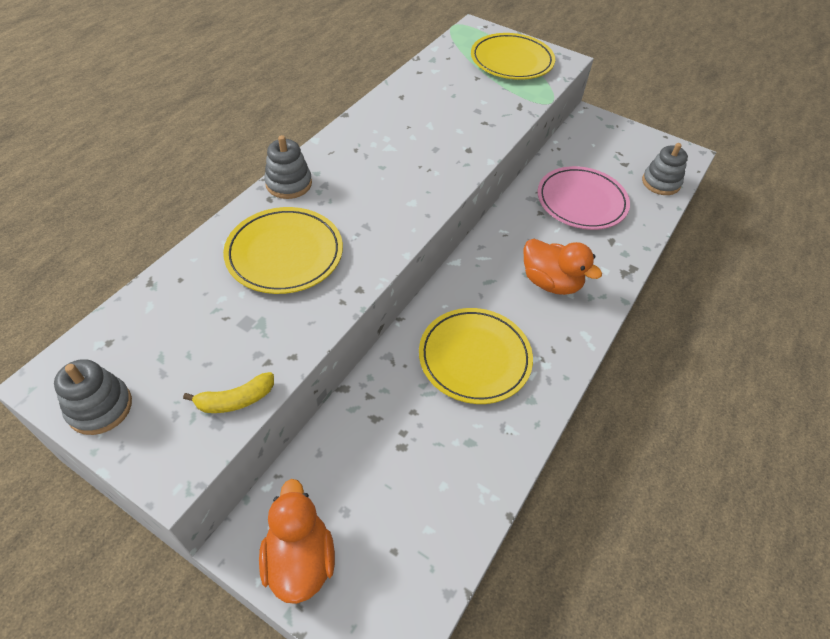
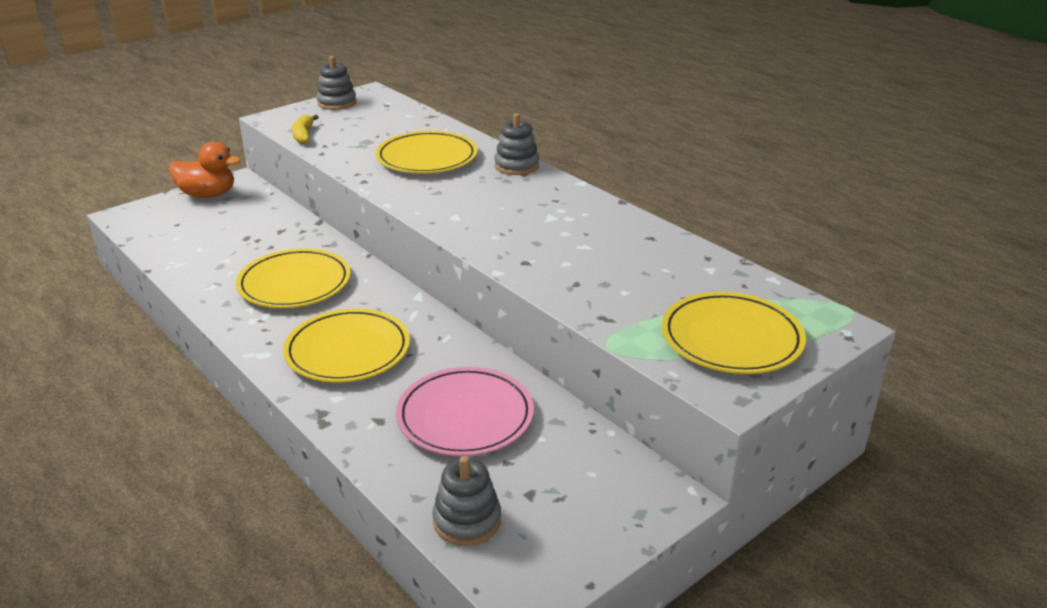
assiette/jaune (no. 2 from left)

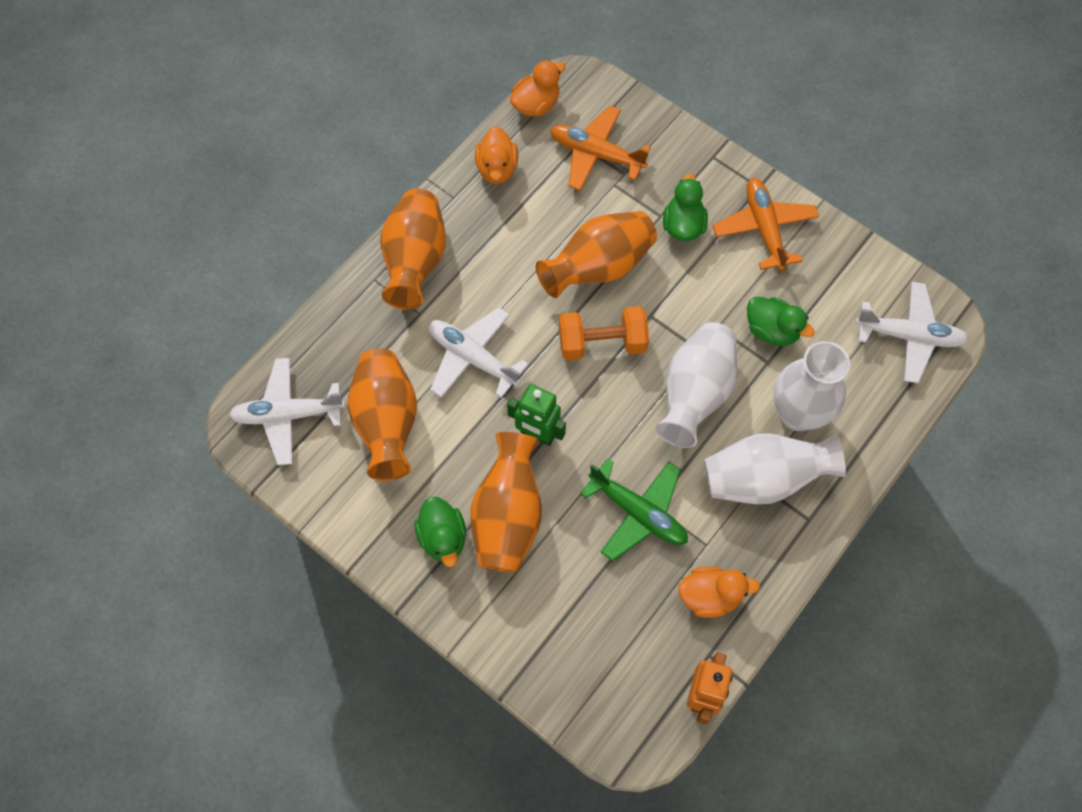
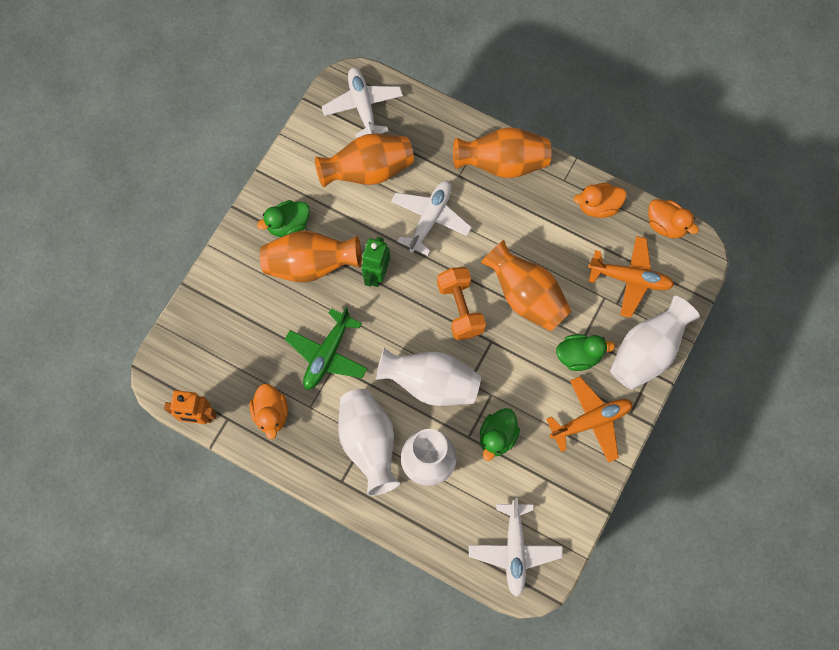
avion/orange (no. 2 from left)
vase/blanc (no. 4 from left)

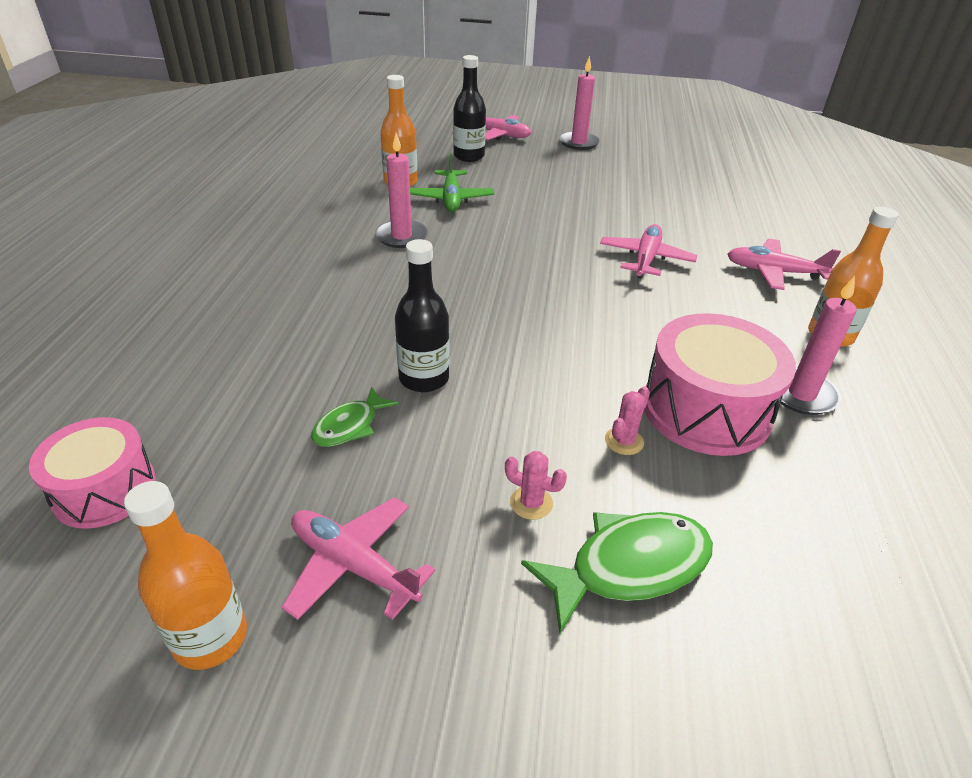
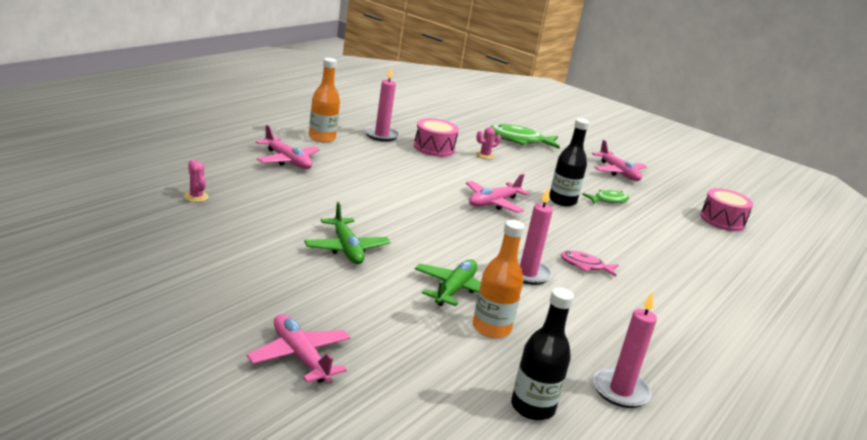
bouteille/noir (no. 1 from left)
bougie/rose (no. 3 from left)
avion/rose (no. 3 from left)
tambour/rose (no. 1 from left)
cactus/rose (no. 1 from left)
bouteille/orange (no. 1 from left in the first image)
avion/vert (no. 1 from left)
poisson/rose

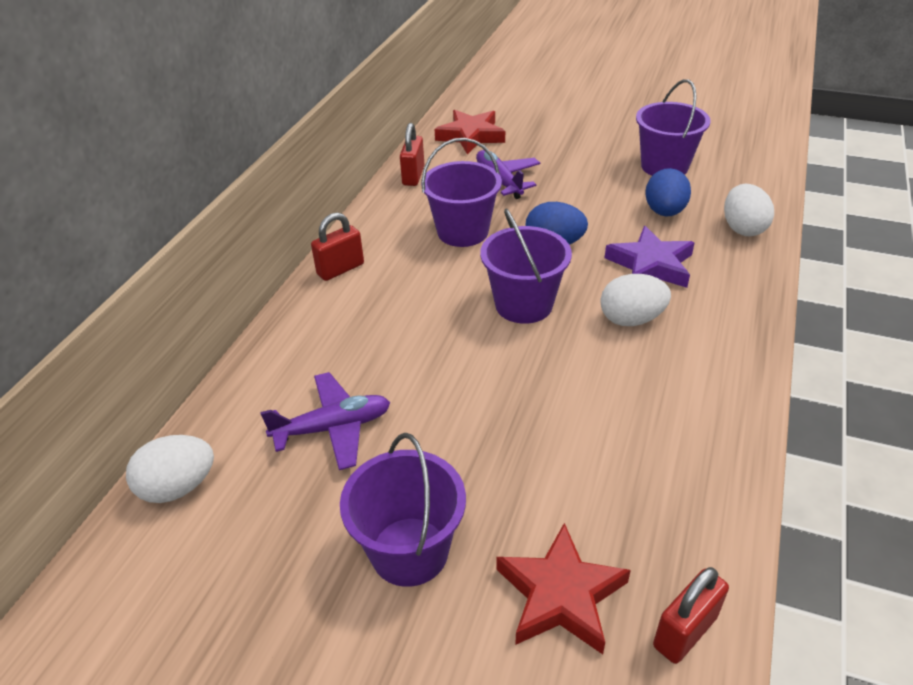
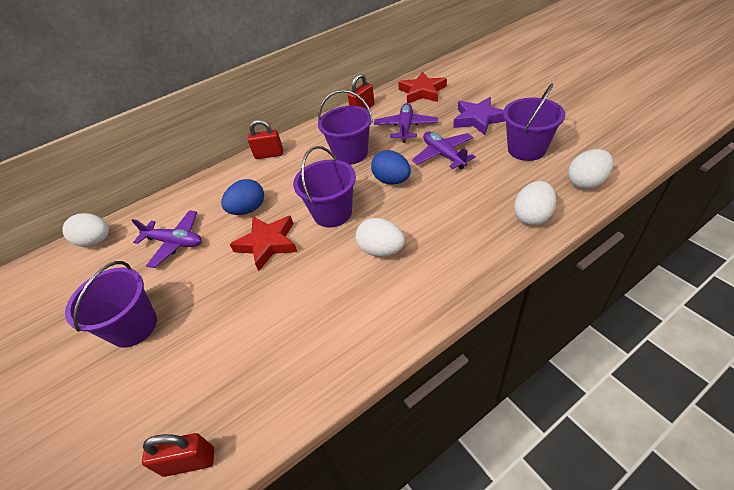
œuf/bleu (no. 1 from left)
étoile/violet
étoile/rouge (no. 1 from left)
avion/violet (no. 3 from left)
œuf/blanc (no. 4 from left)

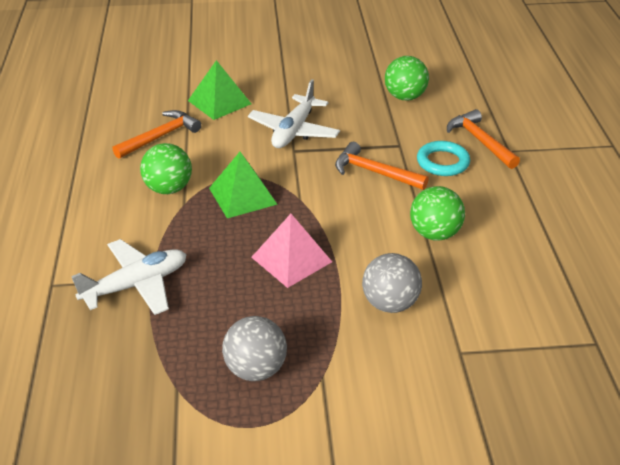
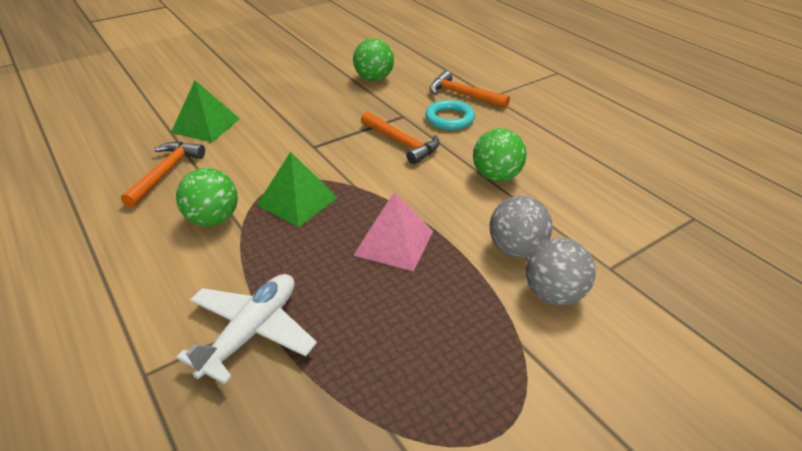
avion/blanc (no. 2 from left in the first image)
marteau/orange (no. 2 from left)
balle/gris (no. 2 from left)

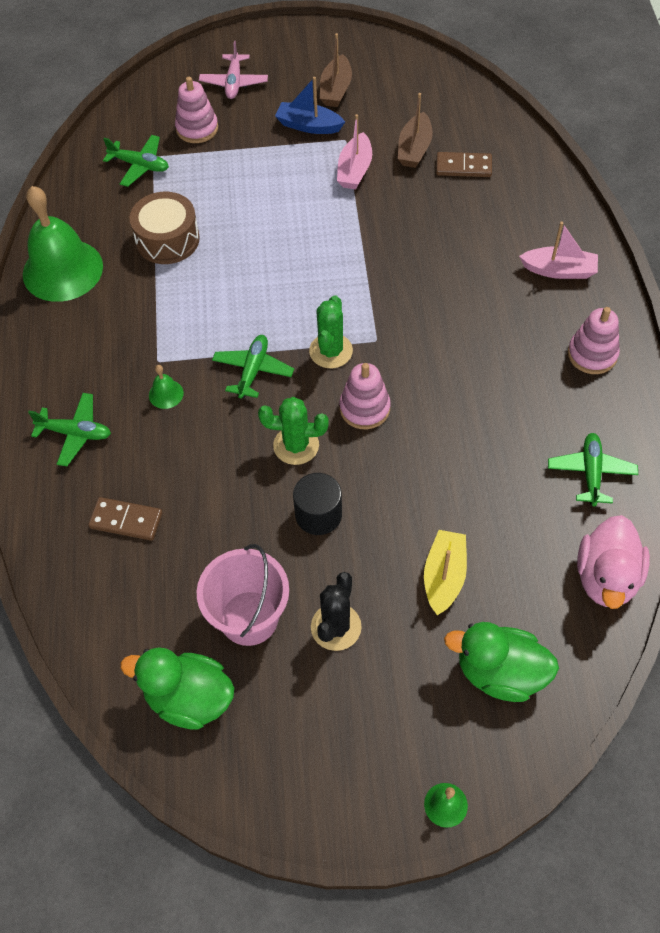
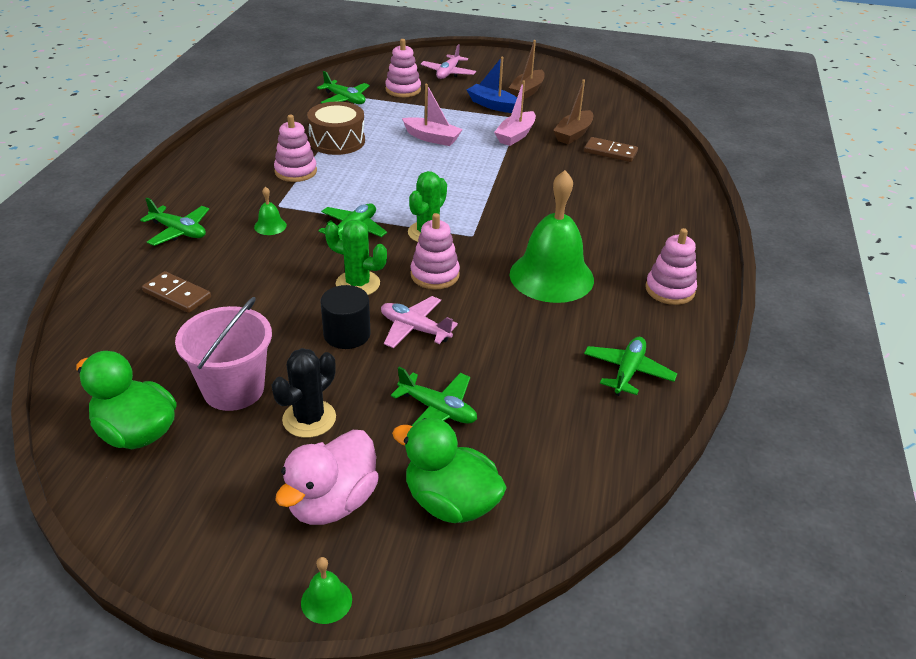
cloche/vert (no. 3 from left)
bateau/rose (no. 1 from left)
canard/rose
avion/vert (no. 4 from left)
jouet à empiler/rose (no. 1 from left)
avion/rose (no. 1 from left)

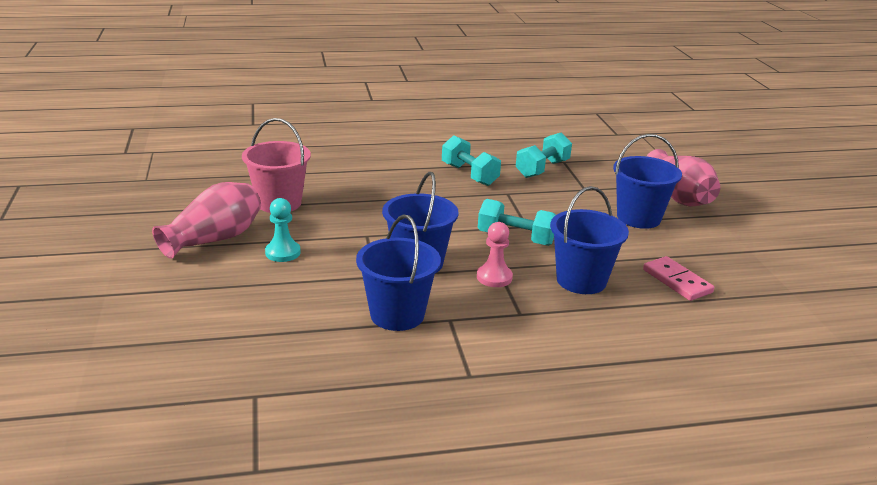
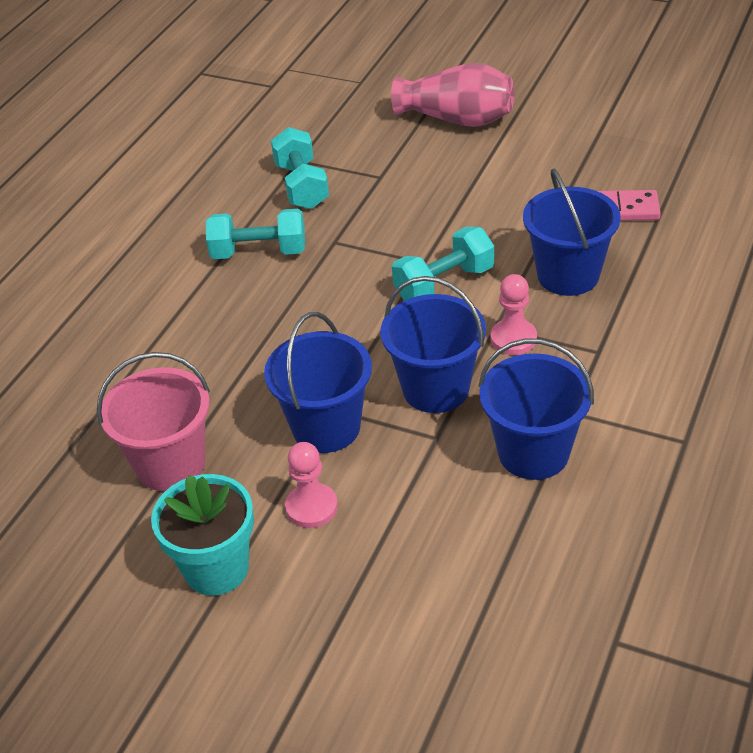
seau/bleu (no. 1 from left)
pot de fleurs/turquoise
pion/rose (no. 1 from left)

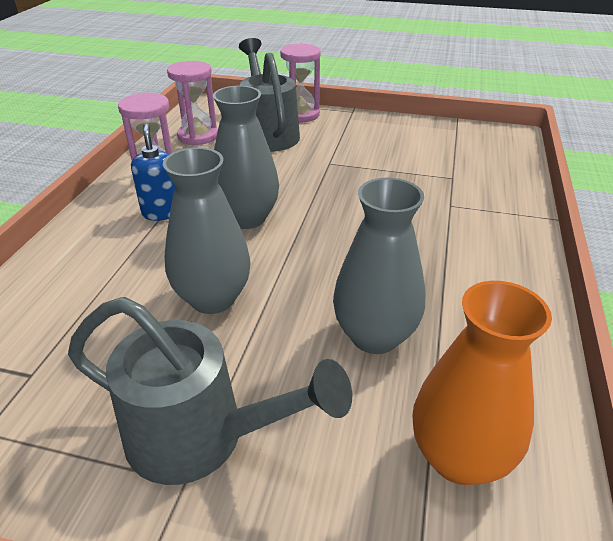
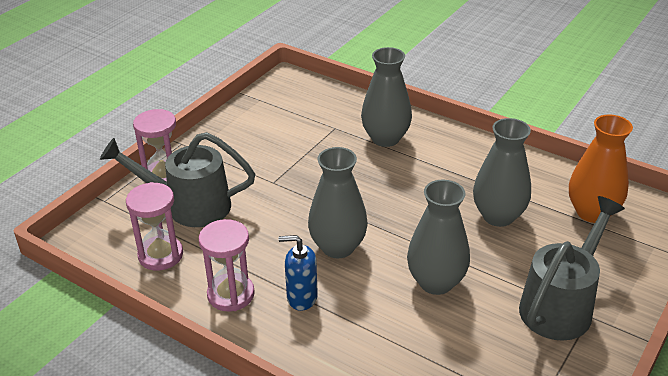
vase/gris (no. 2 from left)

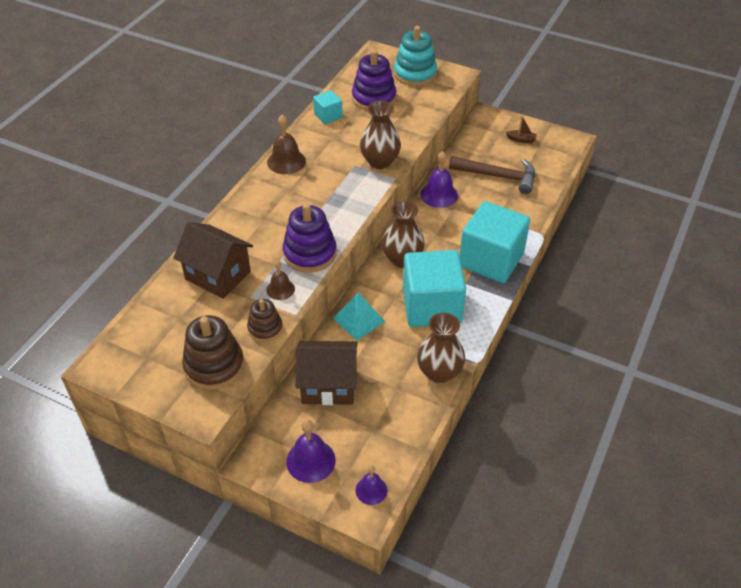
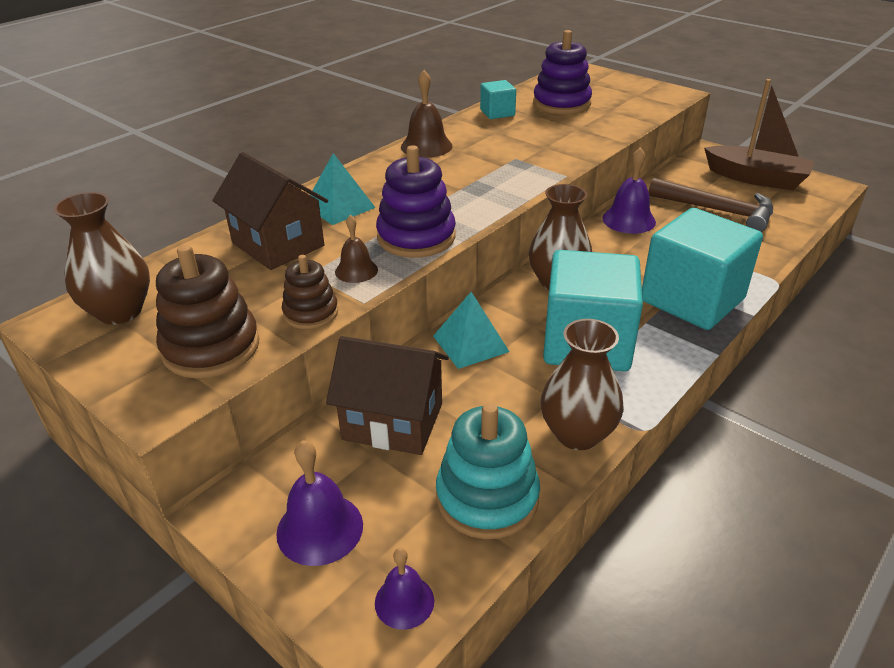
jouet à empiler/turquoise
vase/marron (no. 1 from left)
bateau/marron
pyramide/turquoise (no. 1 from left)

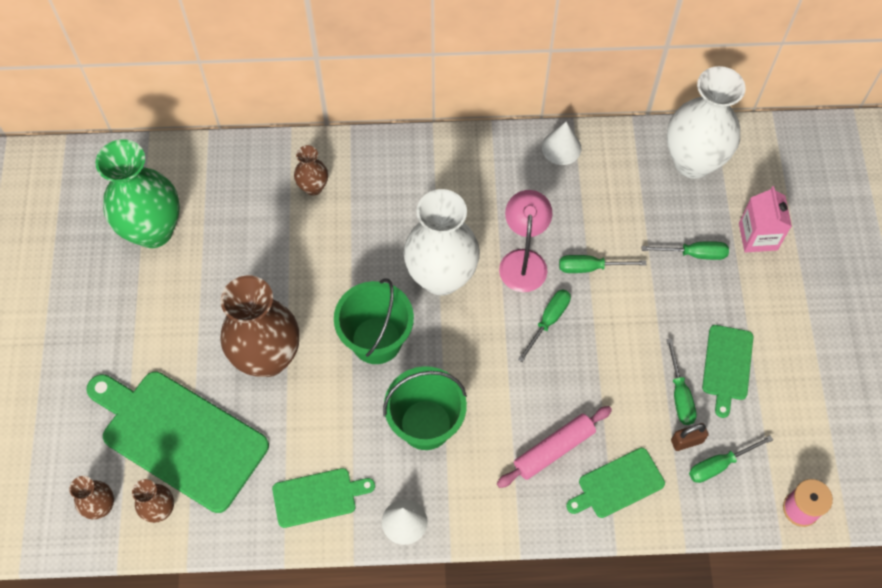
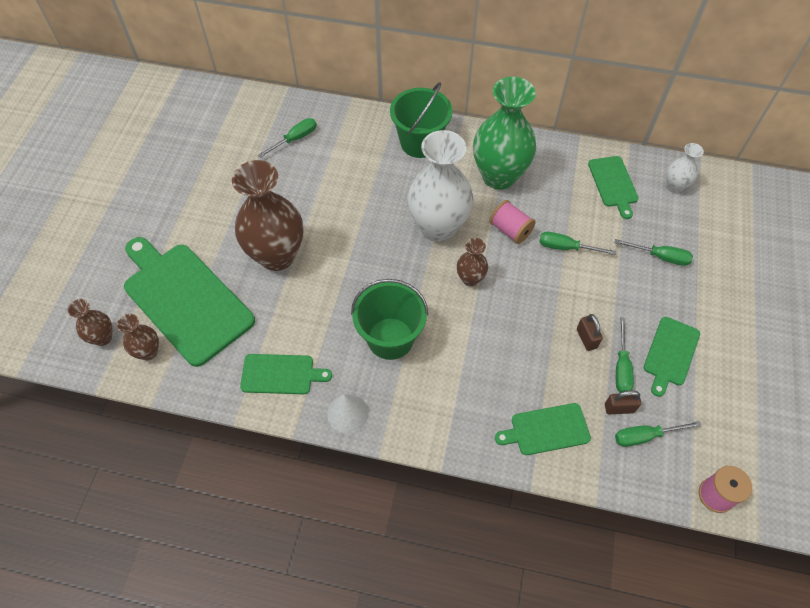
vase/blanc (no. 2 from left)
cône/blanc (no. 2 from left in the first image)
vase/vert
vase/marron (no. 4 from left)
brique de lait/rose
bobine/rose (no. 1 from left)
seau/vert (no. 2 from left)
tournevis/vert (no. 1 from left)
rouleau à pâtisserie/rose
planche à découper/vert (no. 4 from left)
cadenas/marron (no. 1 from left)

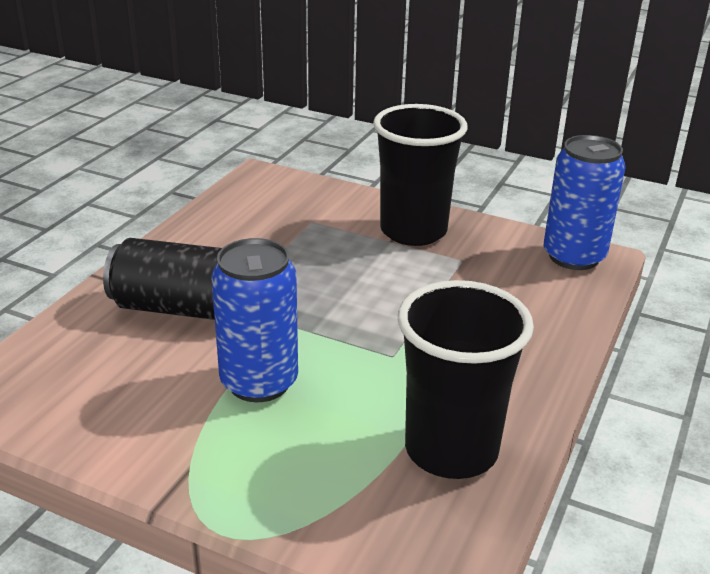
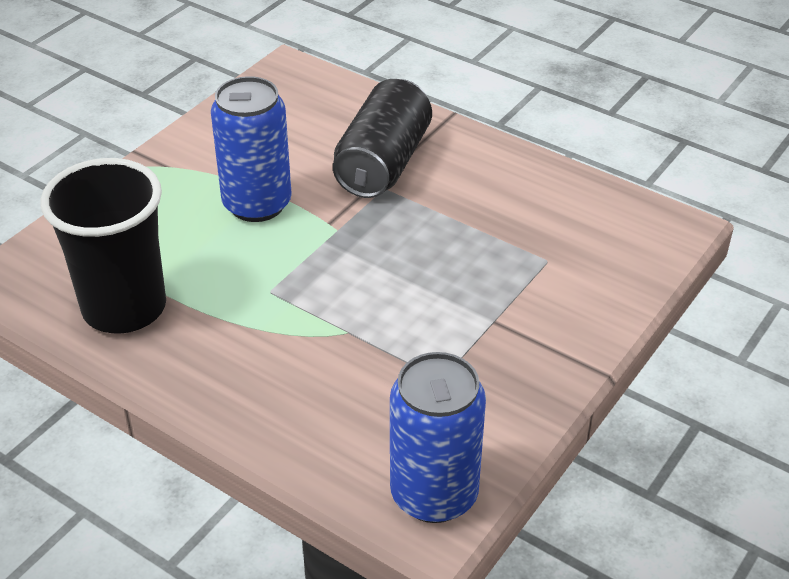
gobelet/noir (no. 1 from left in the first image)

